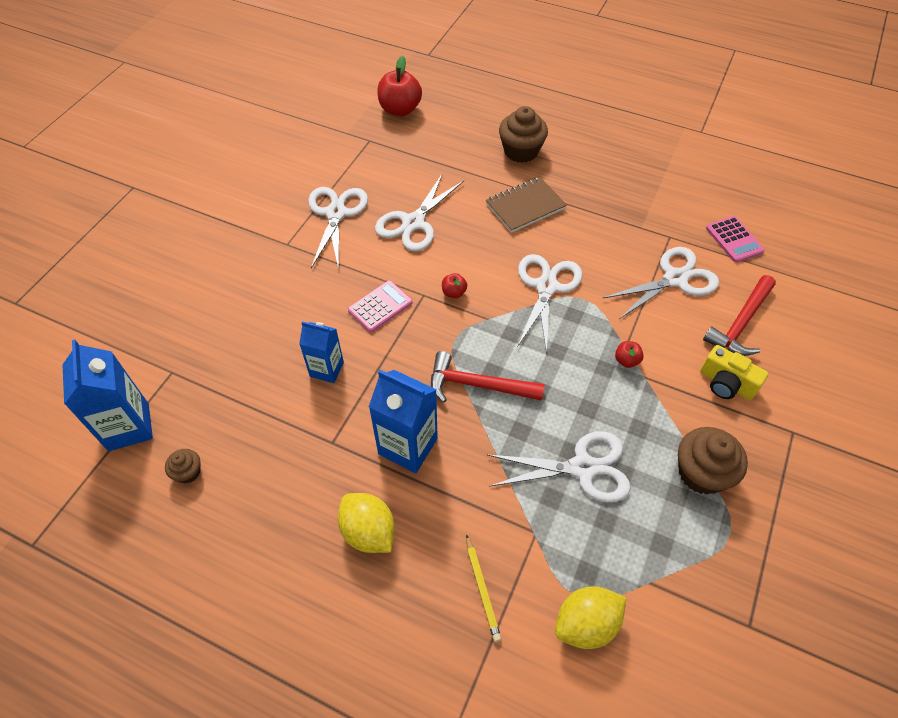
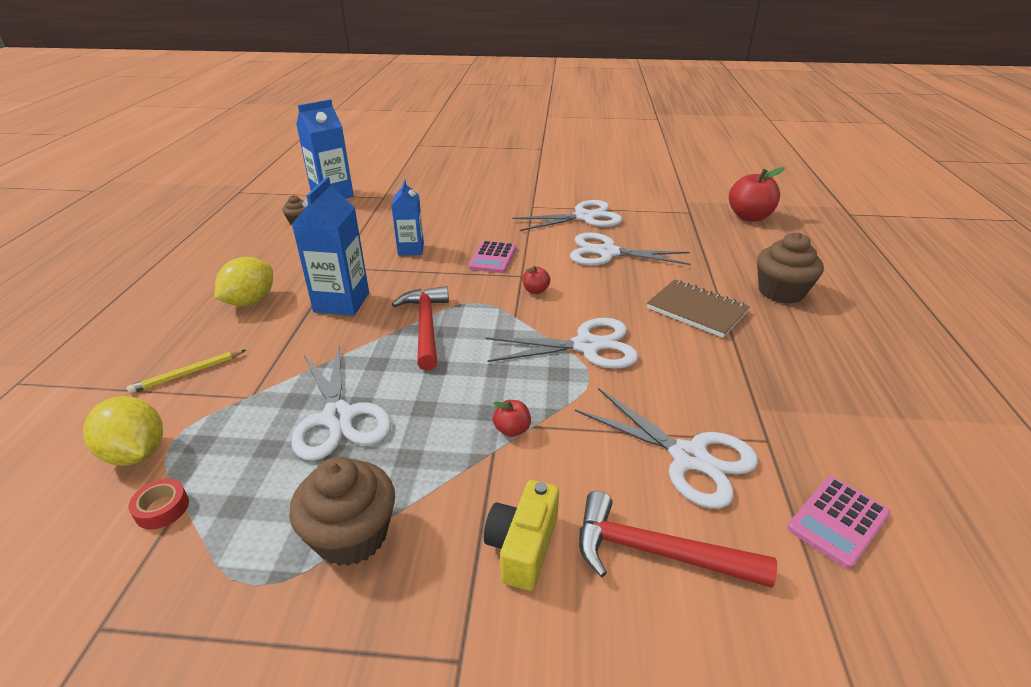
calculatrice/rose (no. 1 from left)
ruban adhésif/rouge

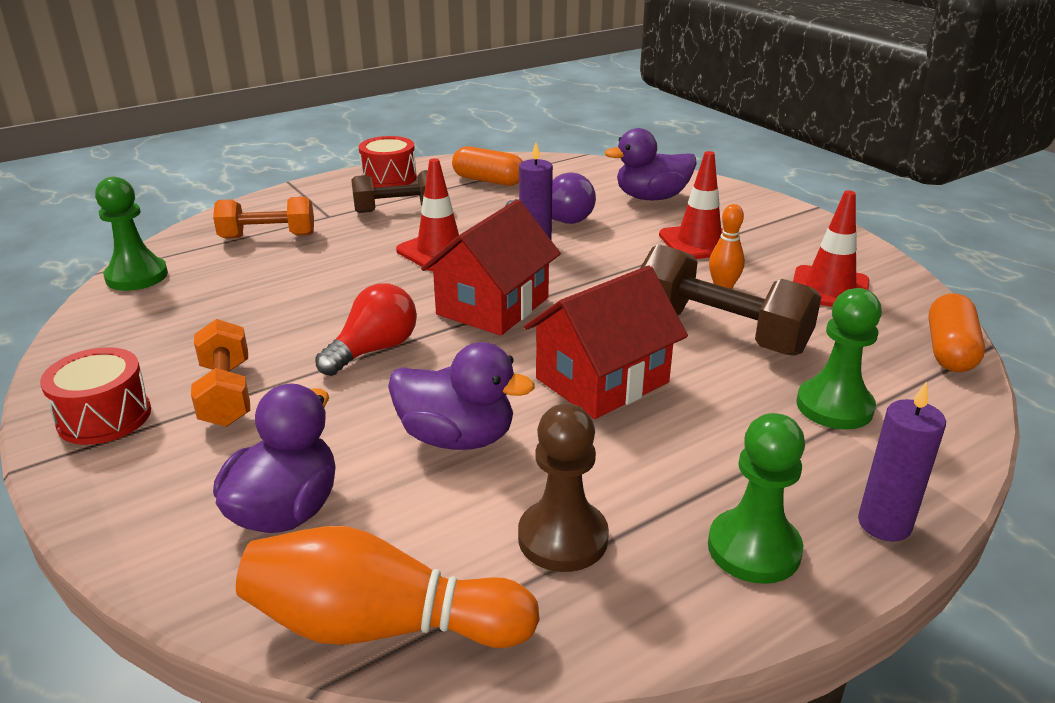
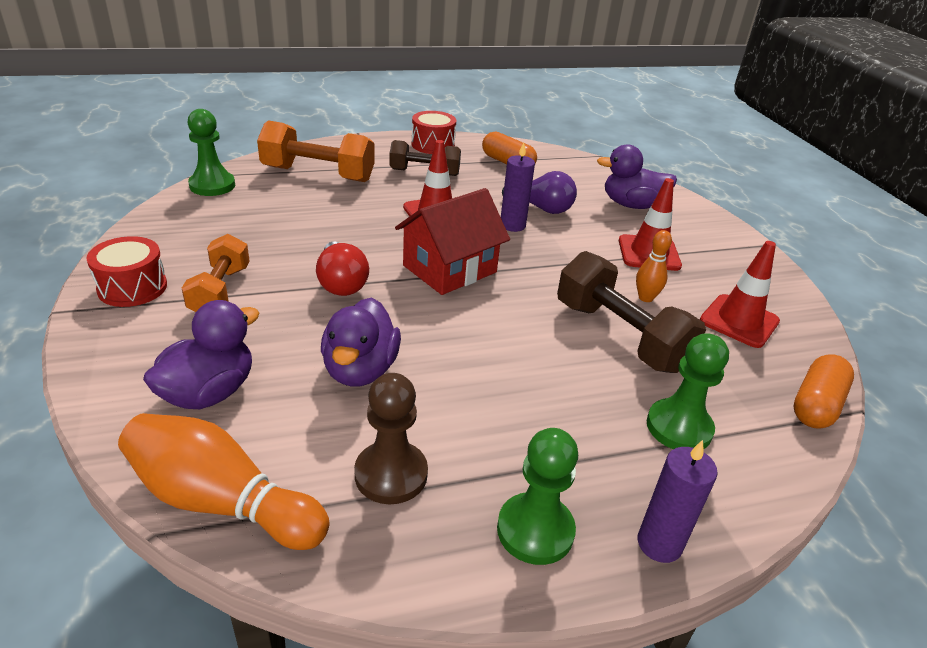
haltère/orange (no. 2 from left)
maison/rouge (no. 2 from left in the first image)
ampoule/rouge
canard/violet (no. 2 from left)

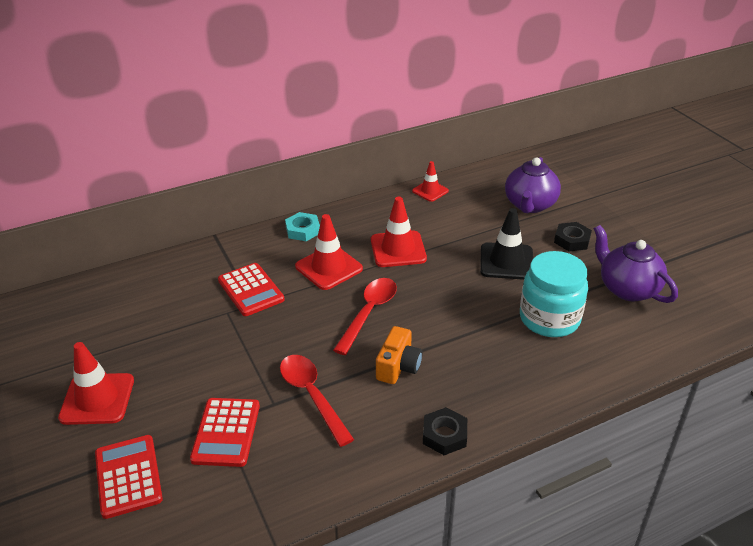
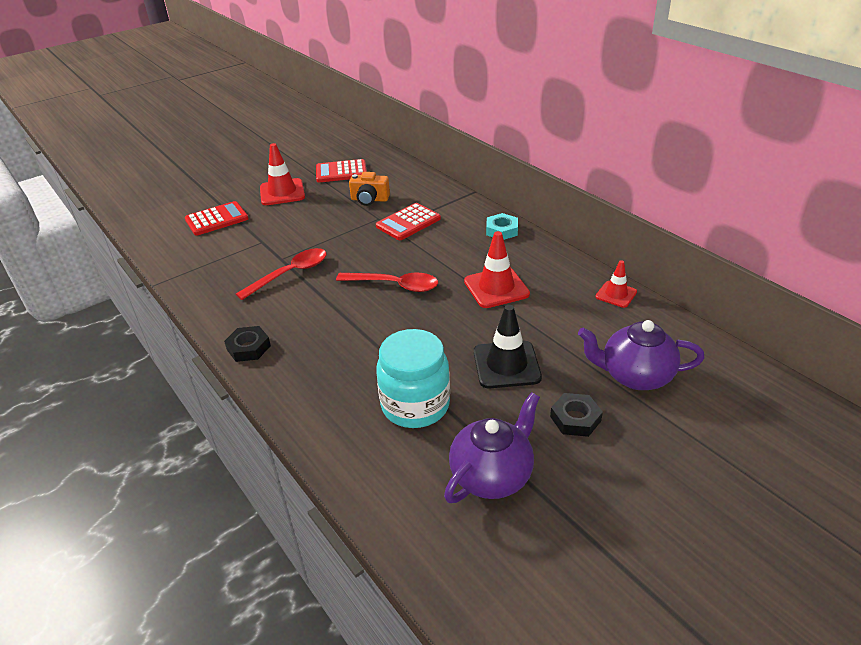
cône de chantier/rouge (no. 2 from left in the first image)
appareil photo/orange
calculatrice/rouge (no. 2 from left)

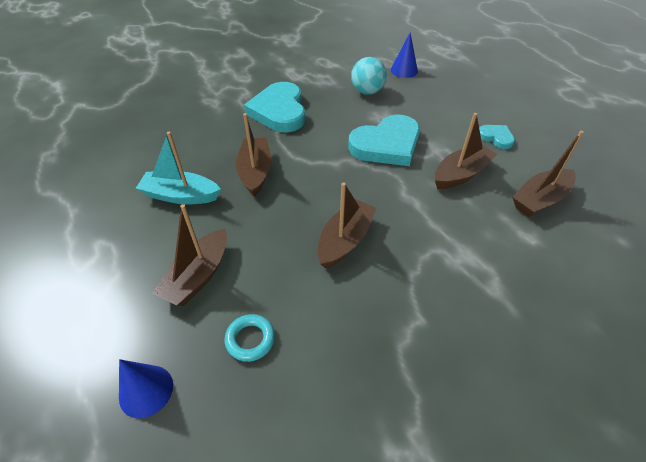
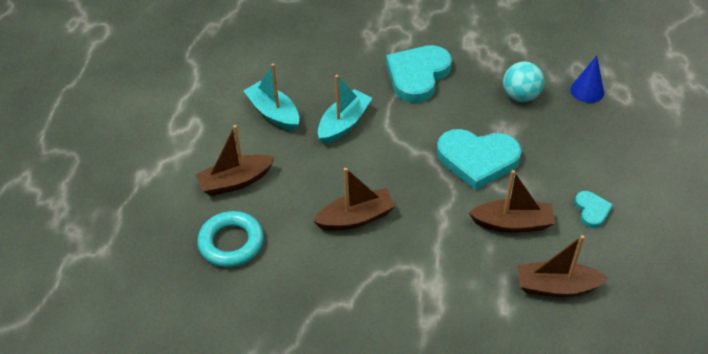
bateau/turquoise (no. 2 from left)
anneau/turquoise
cône/bleu (no. 1 from left in the first image)

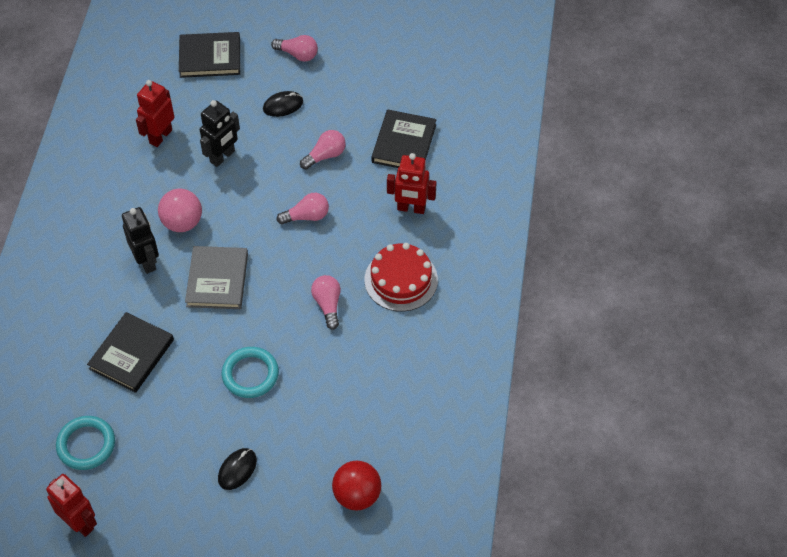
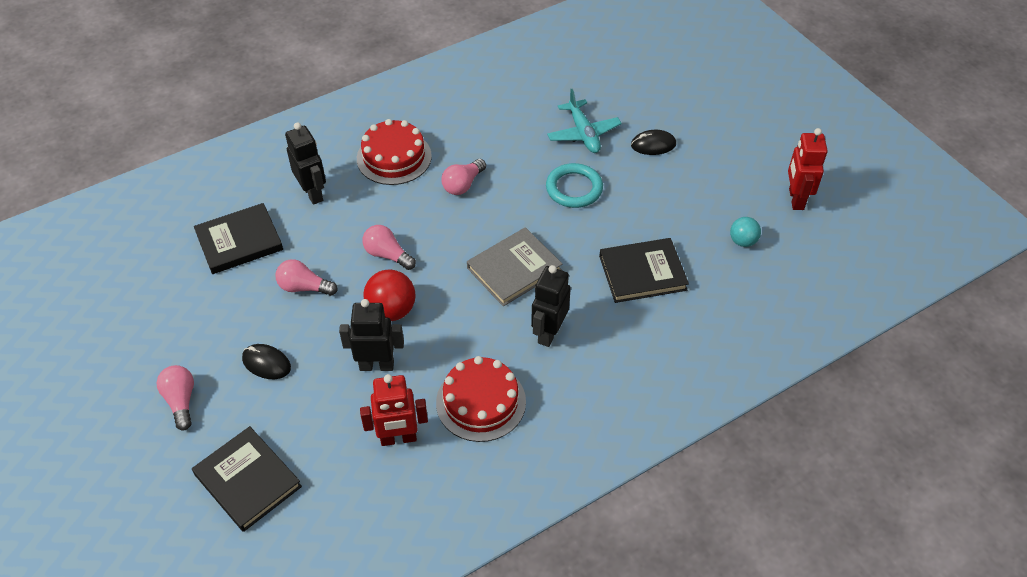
robot/noir (no. 1 from left)
balle/rose
balle/turquoise
balle/rouge
avion/turquoise
gâteau/rouge (no. 2 from left)

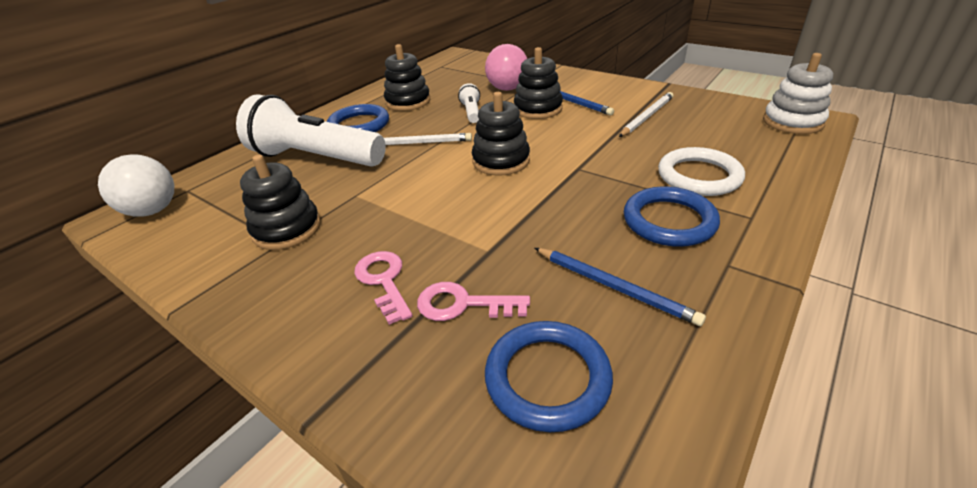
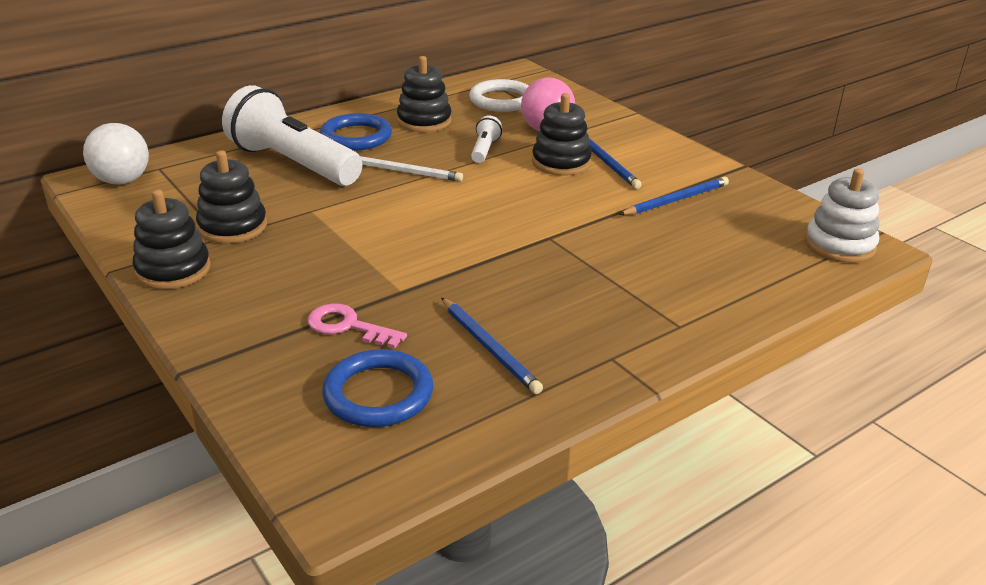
jouet à empiler/noir (no. 1 from left)
crayon/bleu (no. 3 from left)
anneau/blanc
anneau/bleu (no. 3 from left in the first image)
clé/rose (no. 1 from left in the first image)

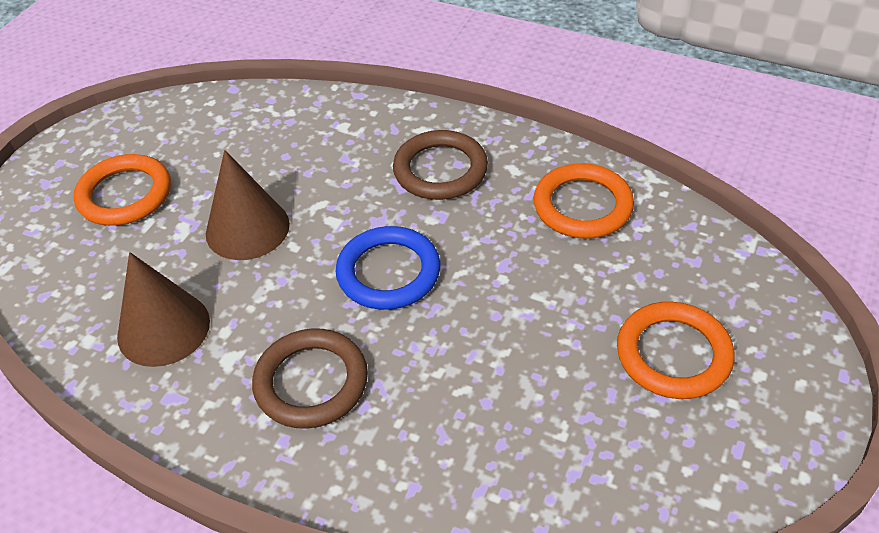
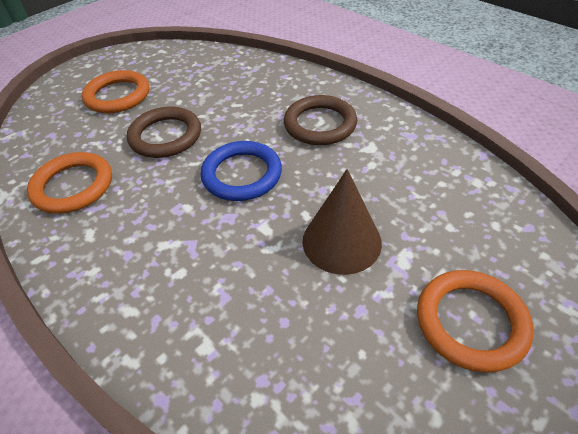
anneau/marron (no. 1 from left)
cône/marron (no. 1 from left in the first image)

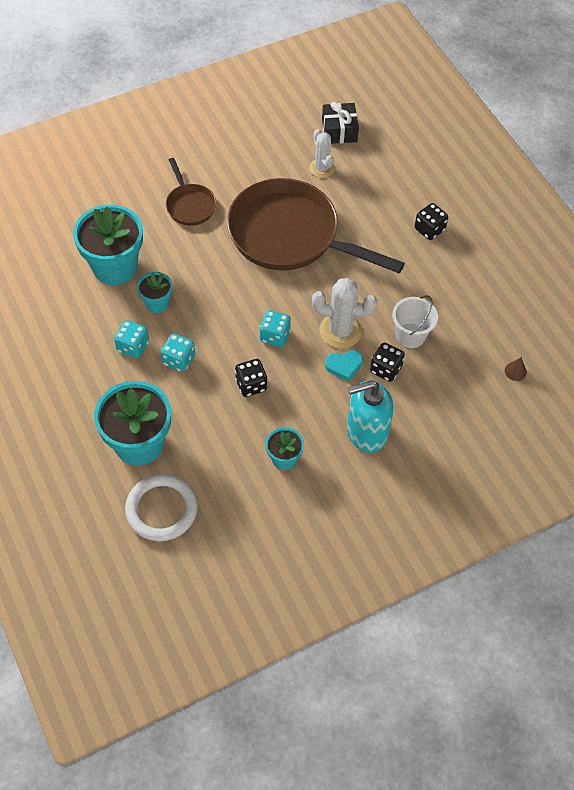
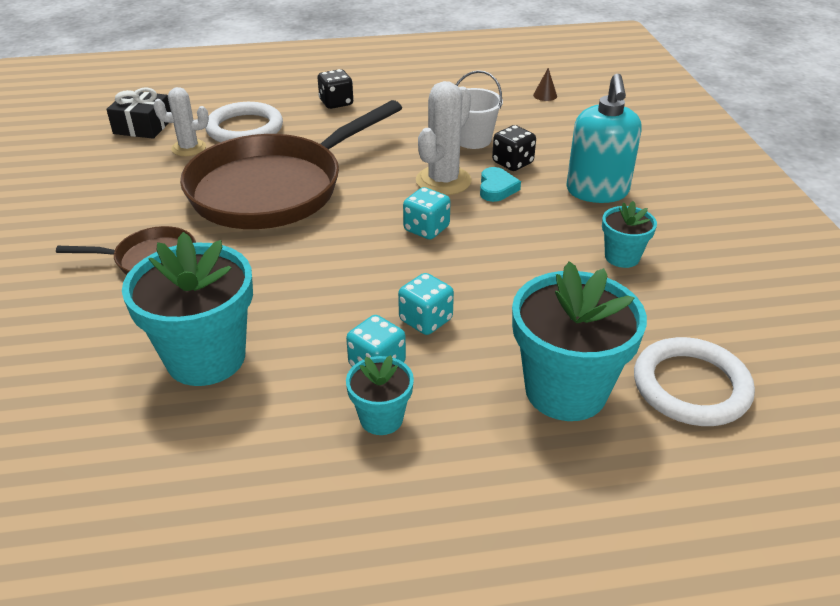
pot de fleurs/turquoise (no. 2 from left)
dé/noir (no. 1 from left in the first image)
anneau/blanc (no. 1 from left)

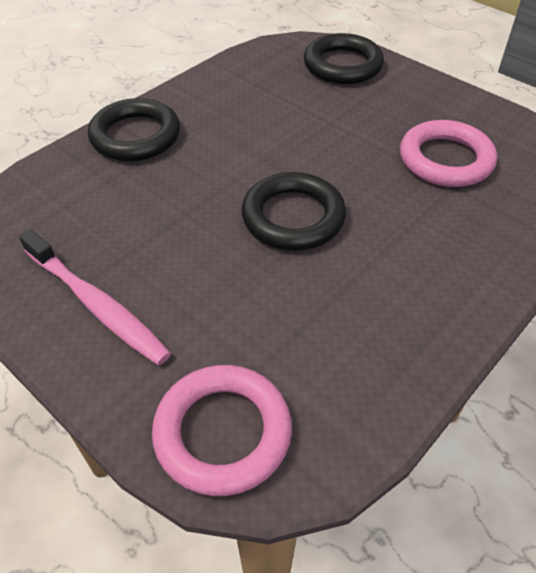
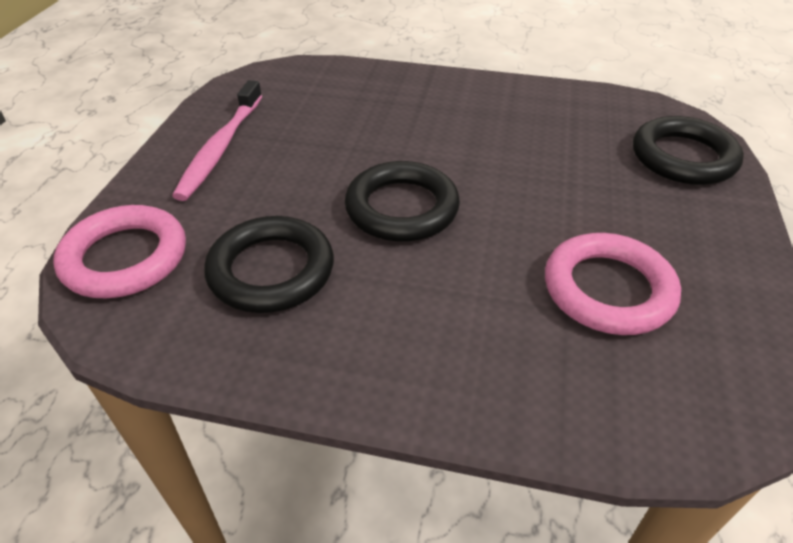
anneau/noir (no. 1 from left)

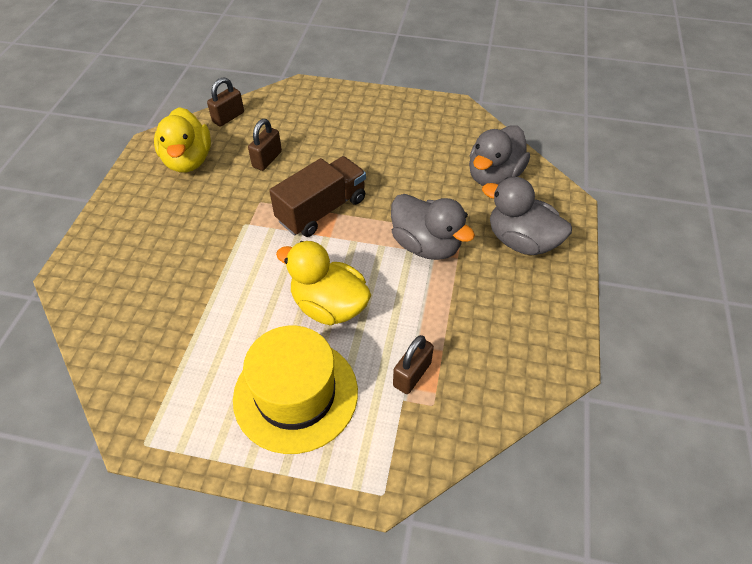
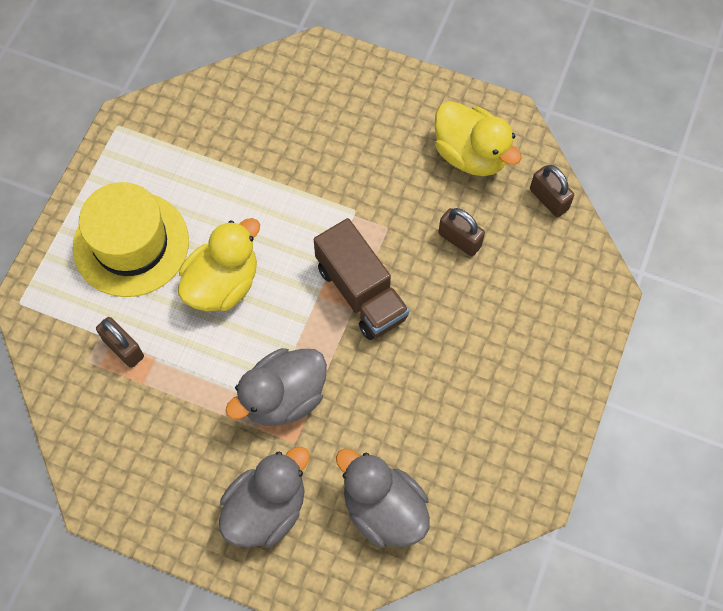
canard/jaune (no. 2 from left)

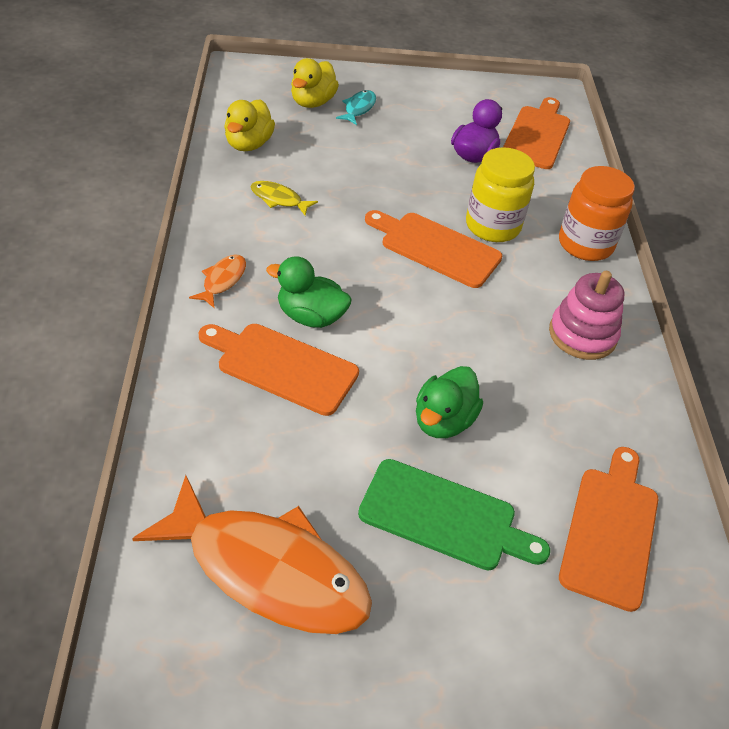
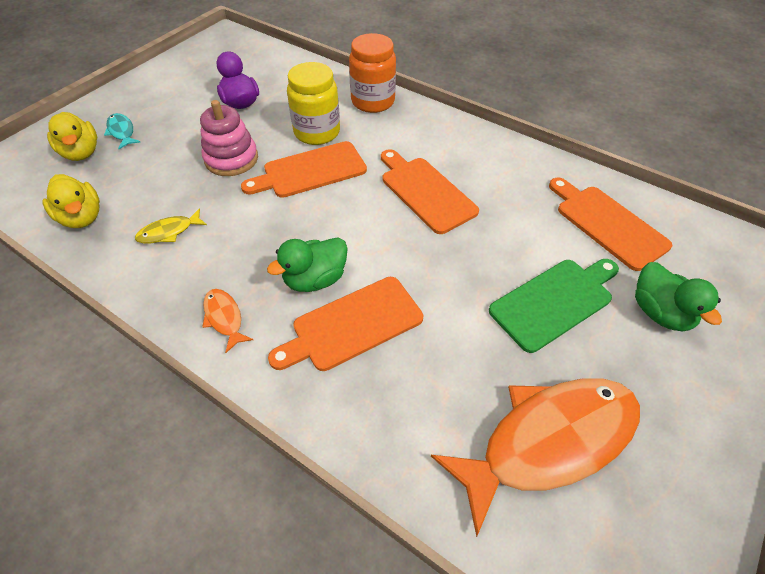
planche à découper/orange (no. 3 from left)
jouet à empiler/rose
canard/vert (no. 2 from left)

